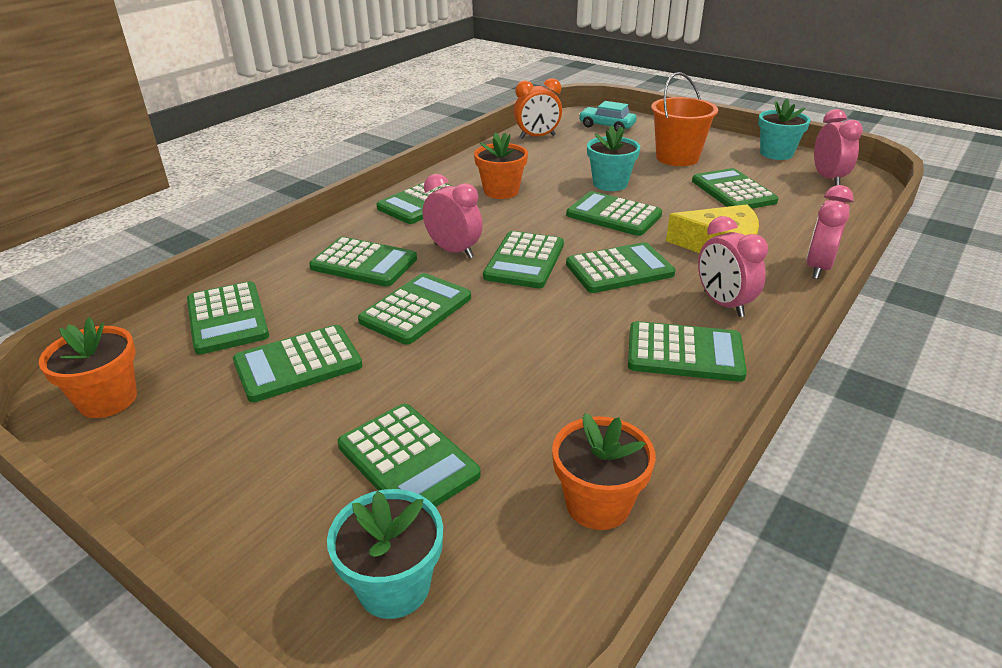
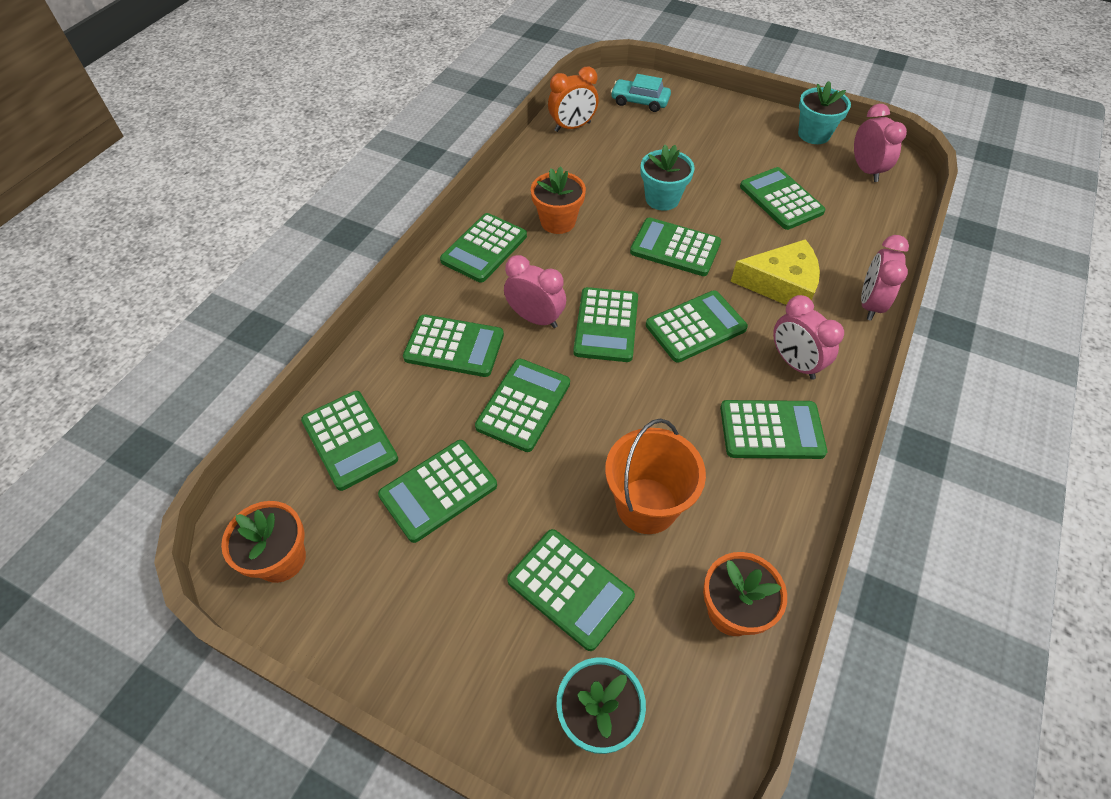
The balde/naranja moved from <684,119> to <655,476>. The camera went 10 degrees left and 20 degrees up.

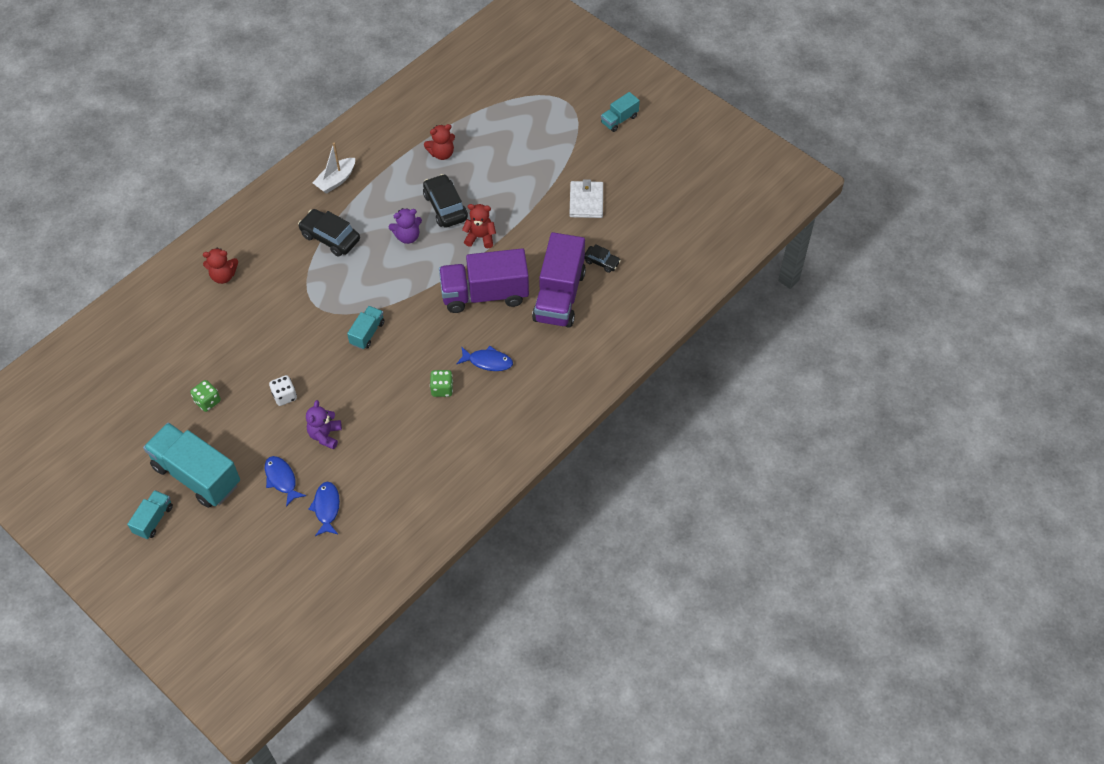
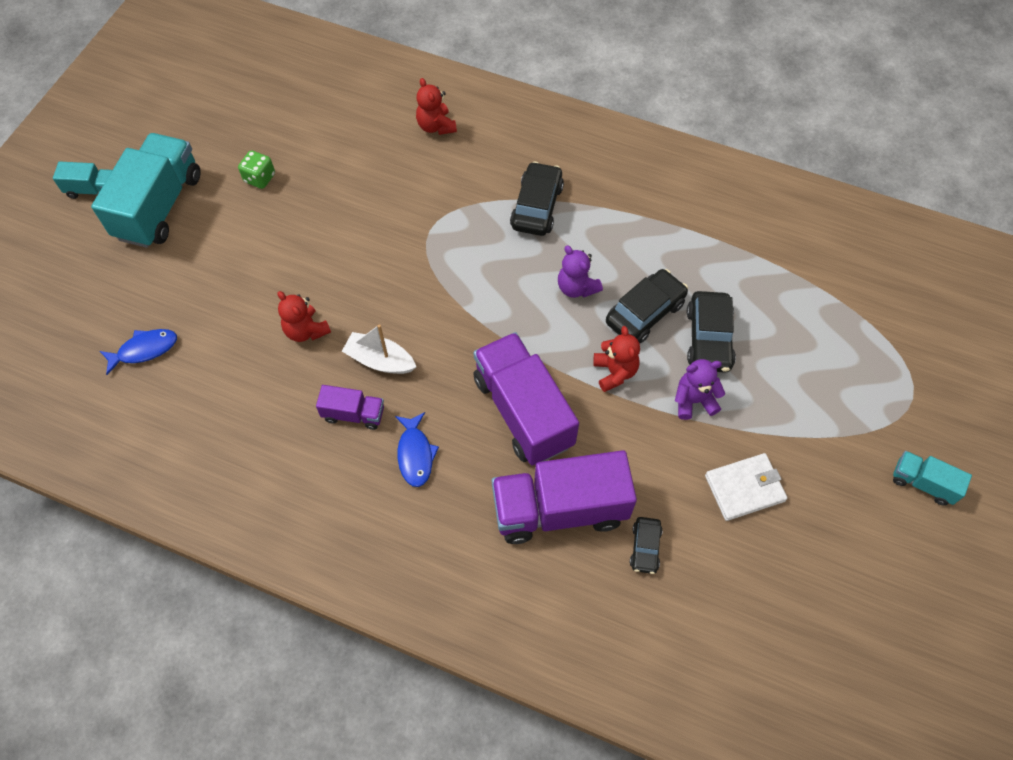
The osito/rojo moved from <439,142> to <304,316>. The dado/verde at <441,383> was replaced by the camión/morado at <350,407>. The barco/blanco moved from <334,168> to <379,349>. The osito/morado moved from <324,424> to <700,389>. The coche/negro at <711,331> appeared. The pez/azul at <285,481> disappeared. The dado/blanco at <283,390> disappeared. The camión/turquesa at <366,328> disappeared. The camera went 70 degrees right and 5 degrees up.

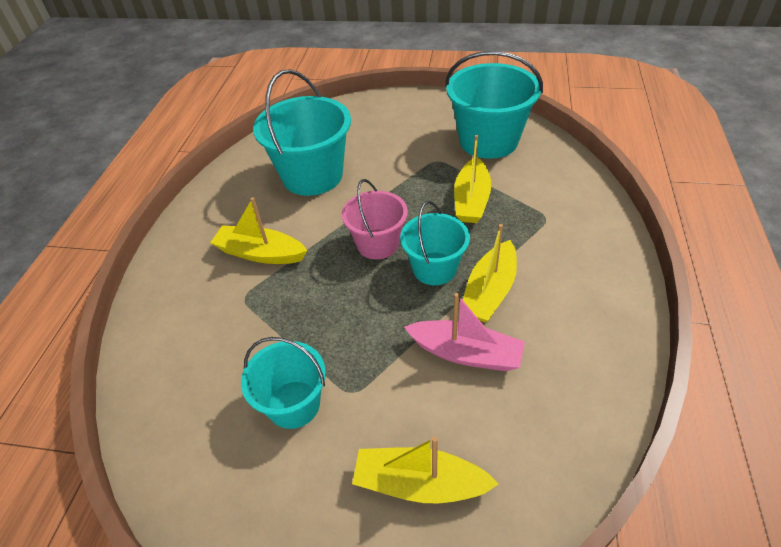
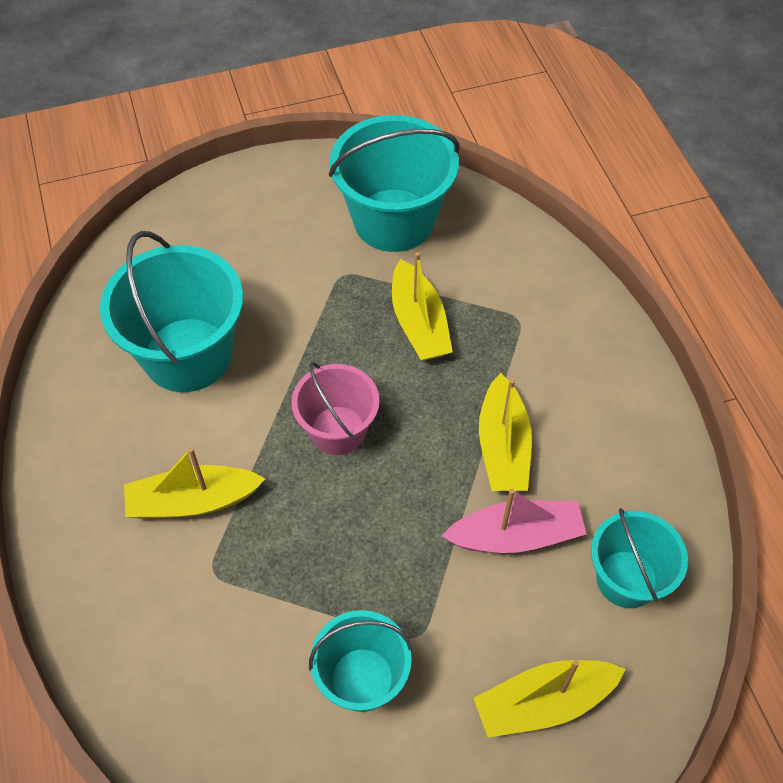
The balde/turquesa moved from <435,243> to <639,558>. The camera went 30 degrees left and 10 degrees up.

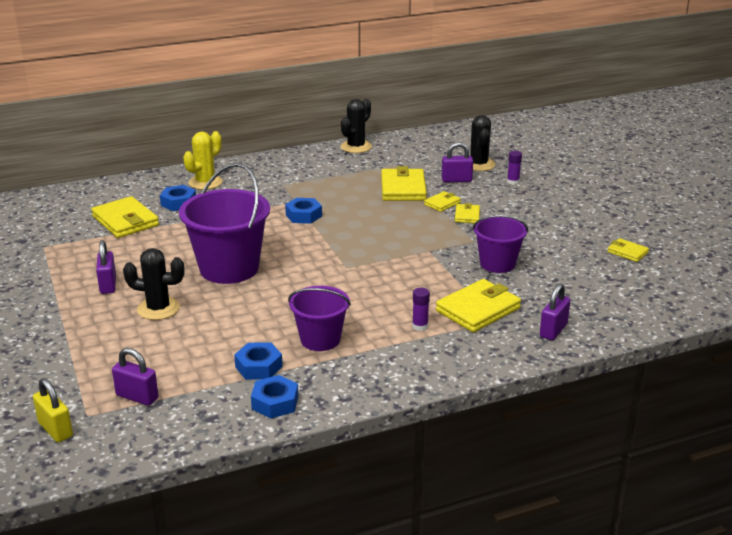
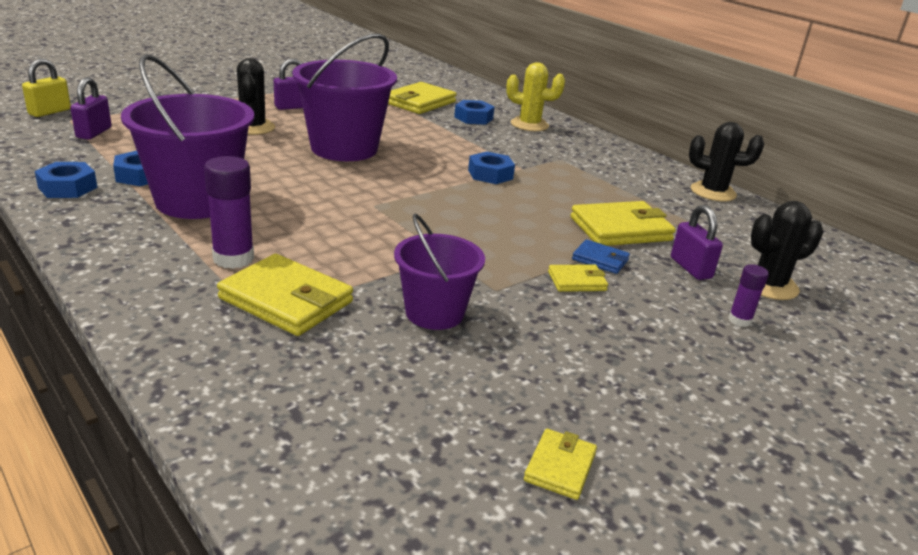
The balde/morado at <319,318> changed to 1.66 times the size. The barra de pegamento/morado at <421,309> changed to 1.77 times the size. The cartera/amarillo at <442,201> became the cartera/azul at <601,256>. The candado/morado at <555,311> disappeared. The camera went 70 degrees right and 0 degrees up.

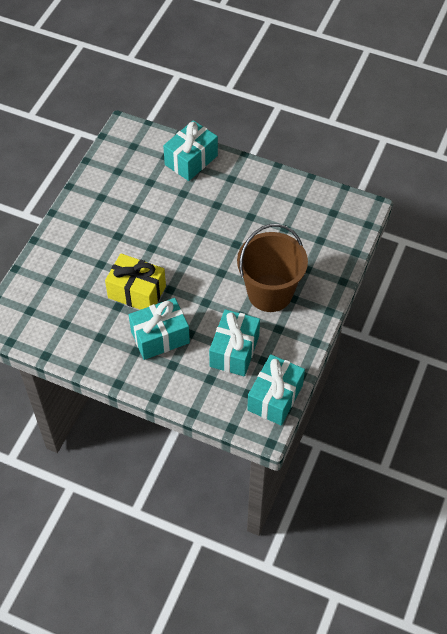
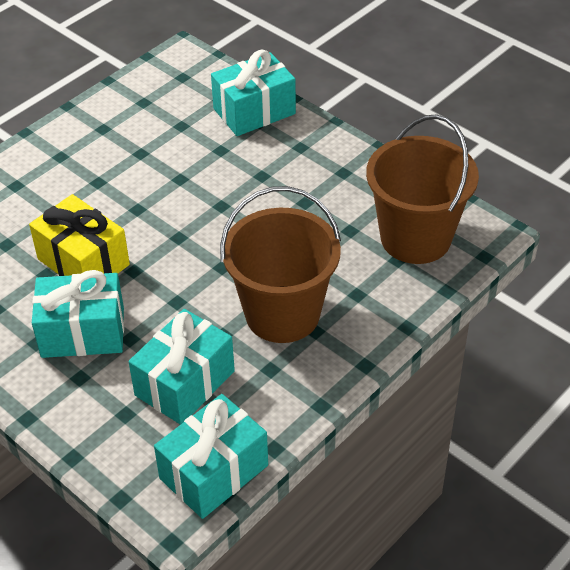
The balde/marrón at <422,189> appeared. The camera went 20 degrees right and 10 degrees down.

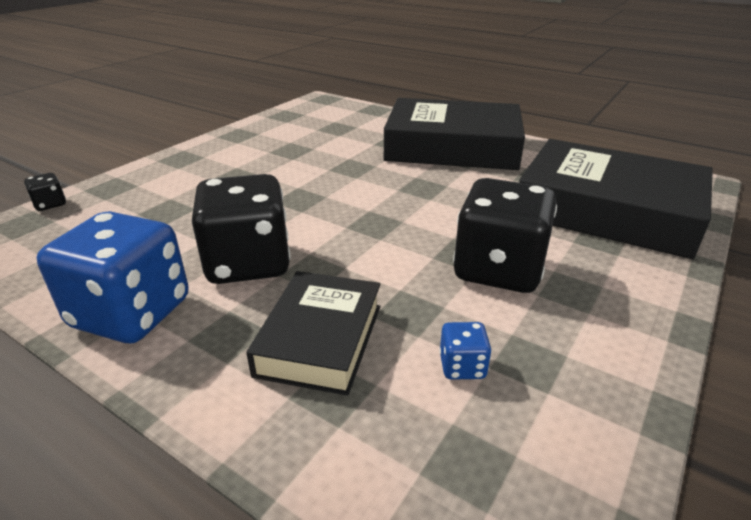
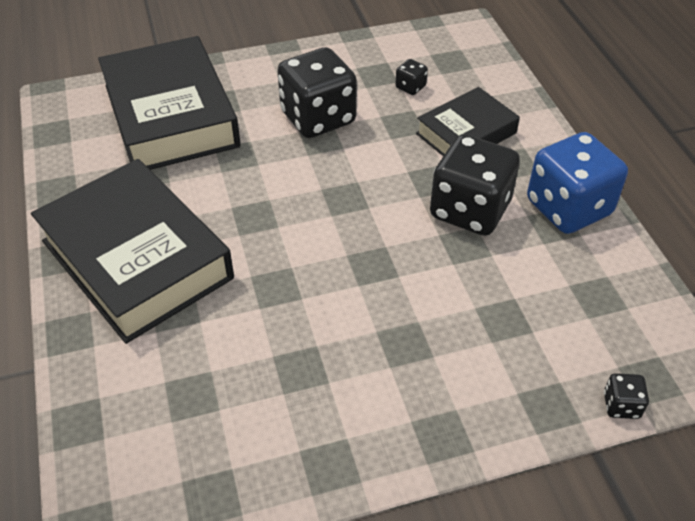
The dado/azul at <465,351> became the dado/negro at <411,77>. The camera went 140 degrees left and 15 degrees up.

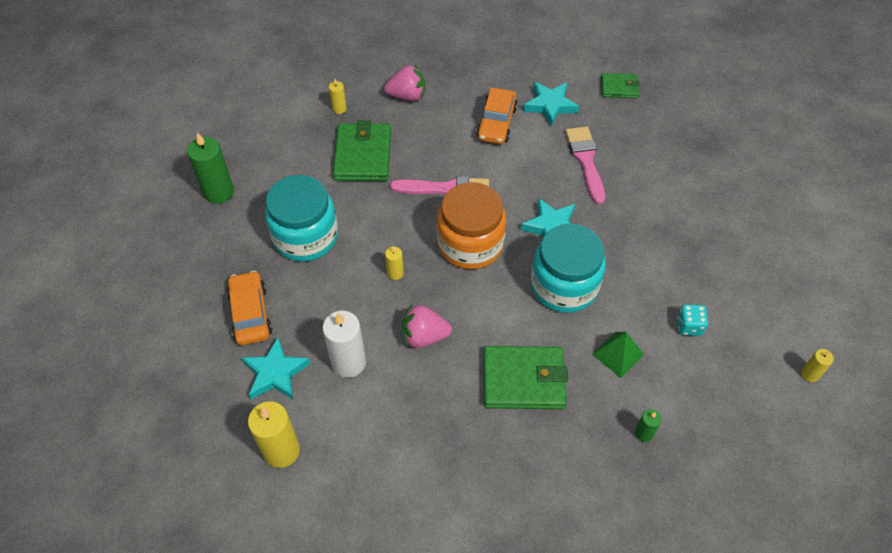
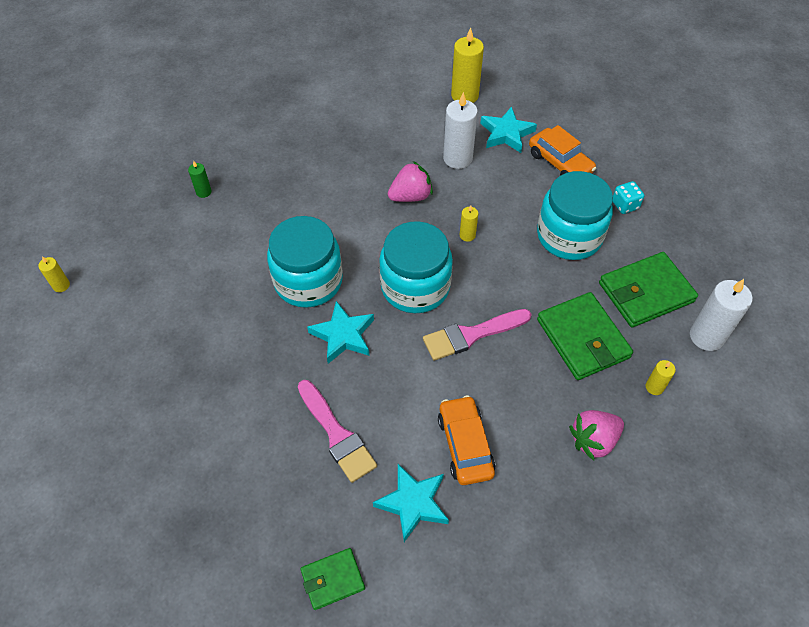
The tarro/naranja at <471,225> became the tarro/turquesa at <416,267>. The cartera/verde moved from <526,377> to <648,289>. The dado/turquesa moved from <692,320> to <628,197>. The vela/blanco at <721,315> appeared. The vela/verde at <210,168> disappeared. The pirámide/verde at <618,355> disappeared. The camera went 155 degrees right and 0 degrees up.

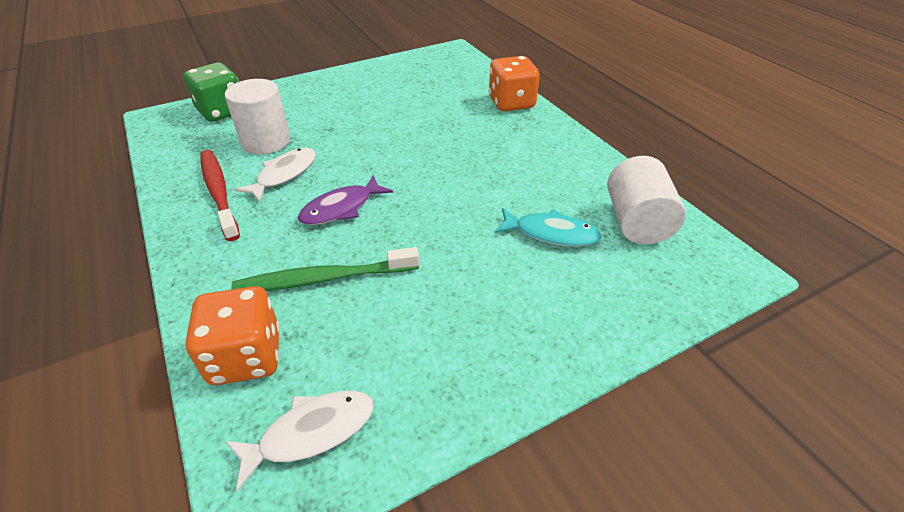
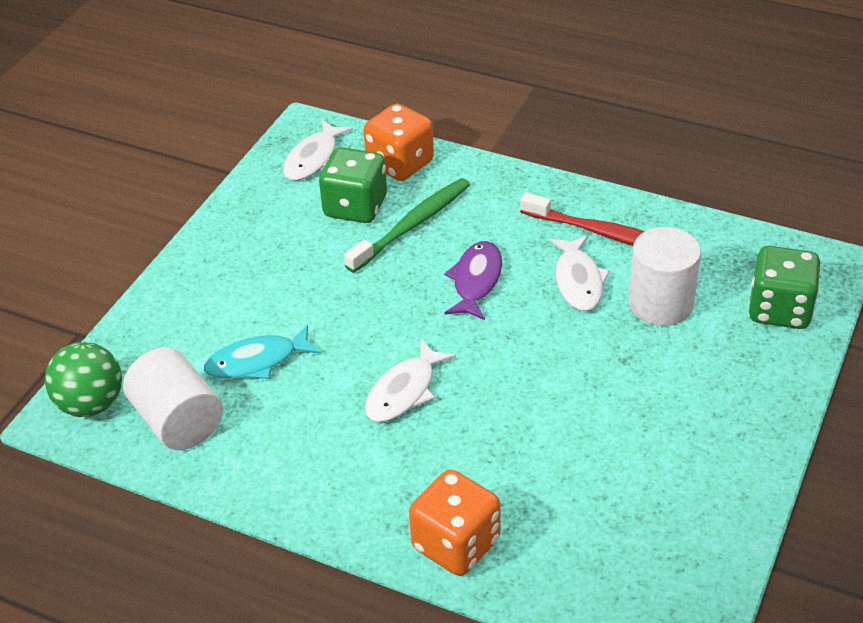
The pelota/verde at <83,379> appeared. The dado/verde at <353,185> appeared. The pez/blanco at <410,381> appeared. The camera went 145 degrees right and 0 degrees up.

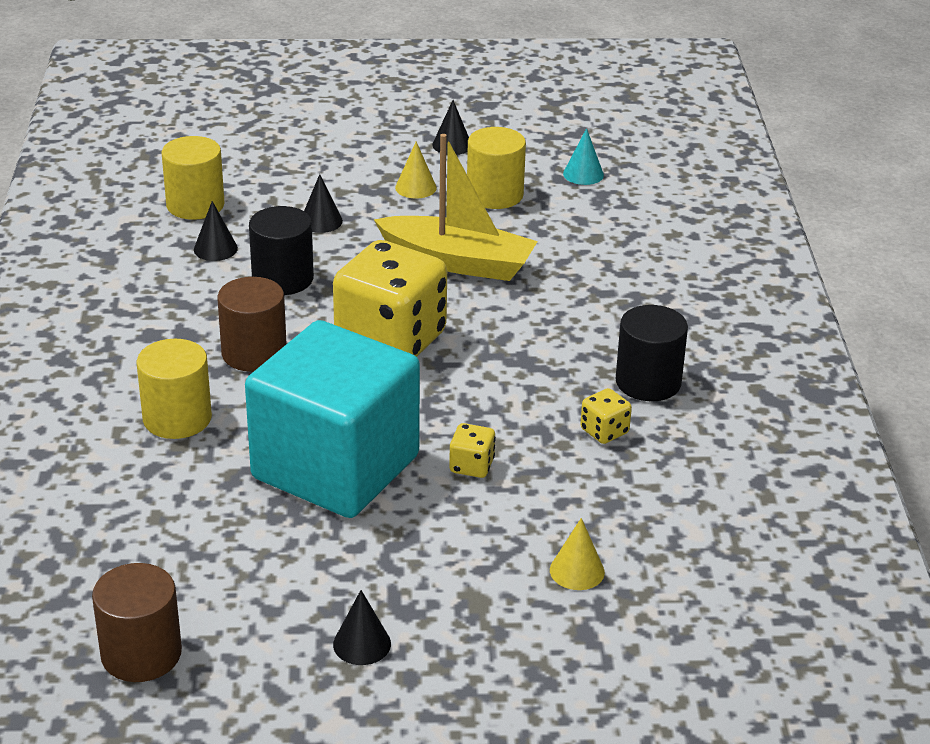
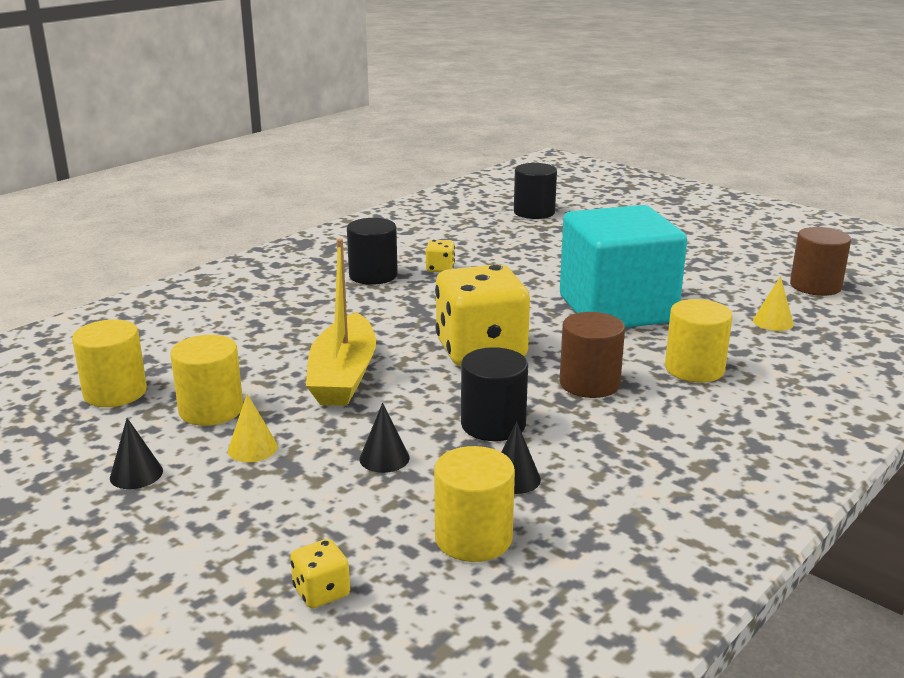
The cono/turquesa at <583,156> was replaced by the cilindro/amarillo at <109,363>. The dado/amarillo moved from <472,450> to <320,573>. The barco/amarillo at <456,207> turned 150 degrees counterclockwise. The cilindro/negro at <535,191> appeared. The cono/amarillo moved from <577,554> to <773,303>. The cono/negro at <362,627> disappeared. The camera went 135 degrees left and 10 degrees down.

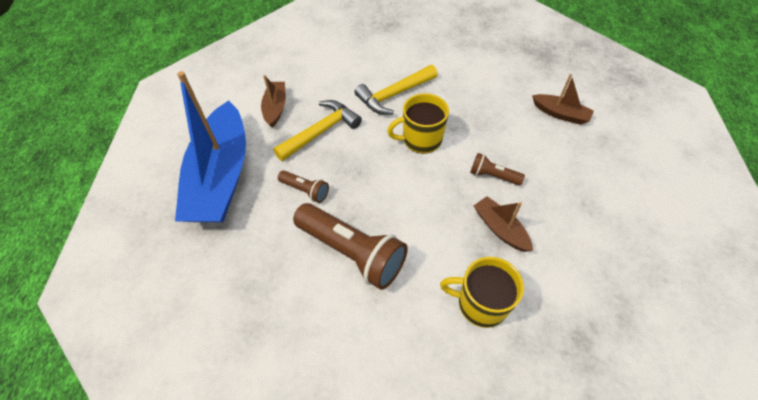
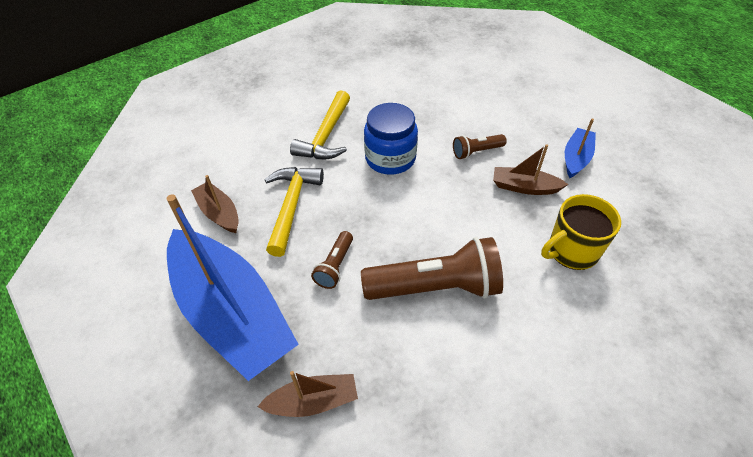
The barco/marrón moved from <563,99> to <307,394>. The lámpara de mano/marrón at <303,186> turned 120 degrees clockwise. The taza/amarillo at <418,123> was replaced by the tarro/azul at <391,139>. The barco/azul at <580,148> appeared. The camera went 40 degrees left and 5 degrees down.

